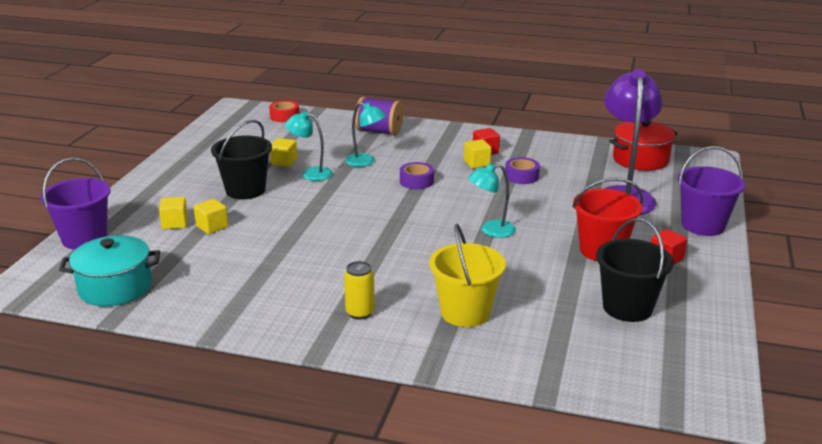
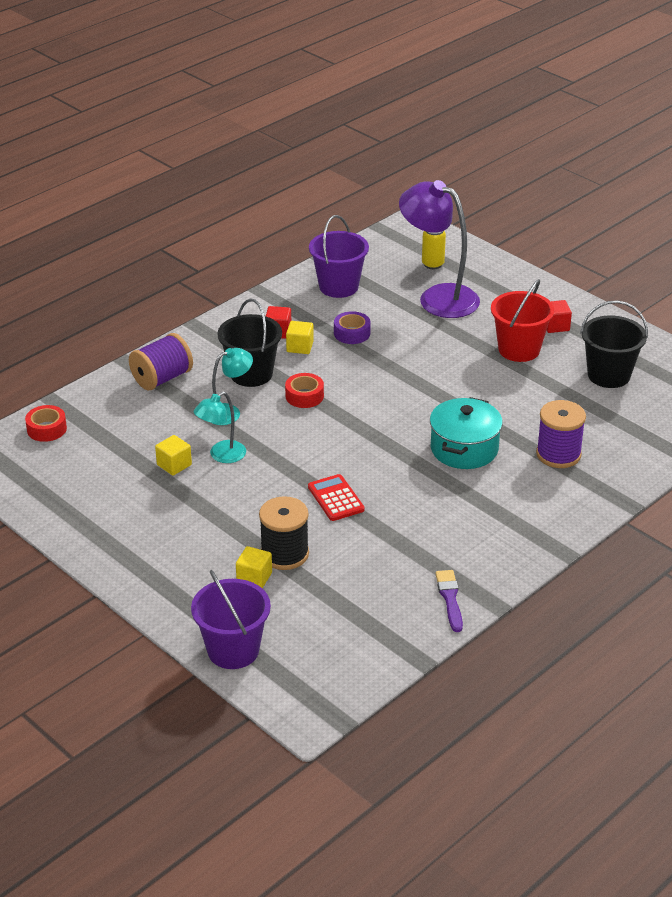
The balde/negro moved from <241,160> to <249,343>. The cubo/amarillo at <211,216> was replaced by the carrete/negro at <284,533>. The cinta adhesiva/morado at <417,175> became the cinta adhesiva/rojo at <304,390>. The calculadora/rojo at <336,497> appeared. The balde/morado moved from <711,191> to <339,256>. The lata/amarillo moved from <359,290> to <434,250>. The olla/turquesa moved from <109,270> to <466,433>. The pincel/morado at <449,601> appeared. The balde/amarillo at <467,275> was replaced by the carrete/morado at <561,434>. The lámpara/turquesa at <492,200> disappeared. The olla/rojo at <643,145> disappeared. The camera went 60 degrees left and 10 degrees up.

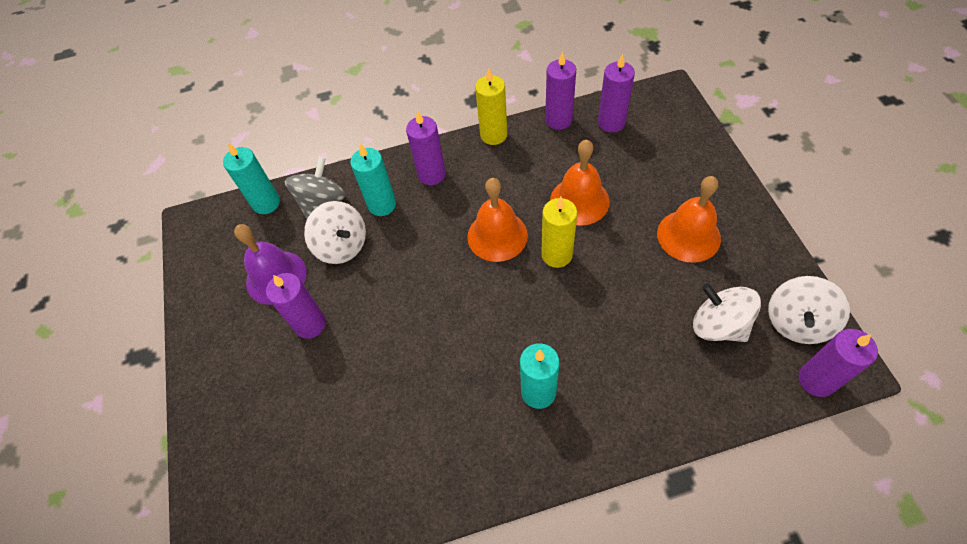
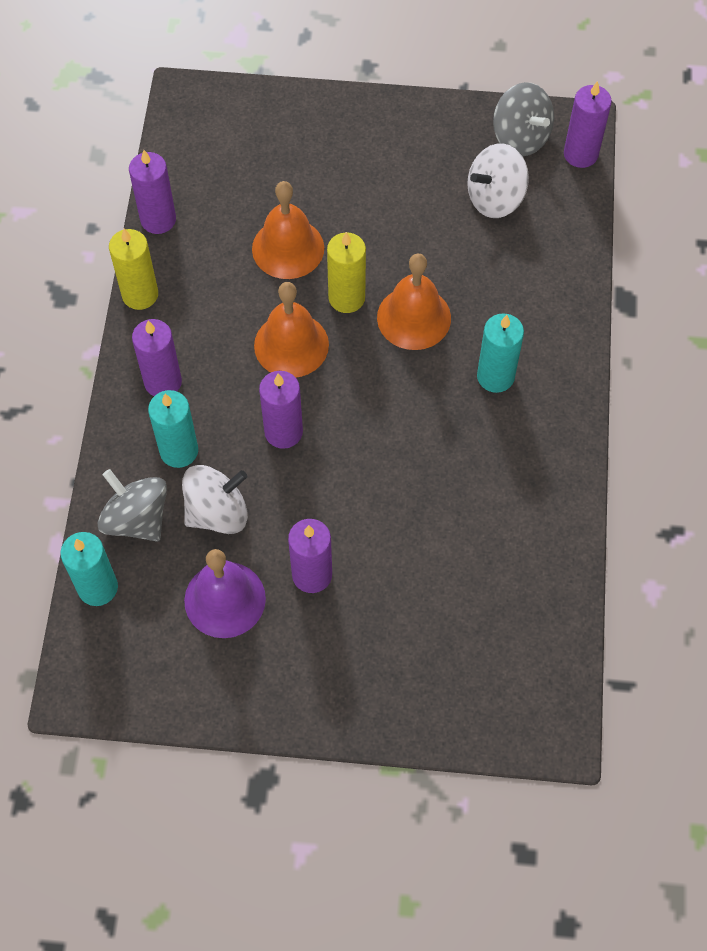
The vela/morado moved from <616,93> to <281,410>. The campana/naranja moved from <689,219> to <414,301>. The peonza/blanco at <809,310> became the peonza/gris at <523,119>. The camera went 75 degrees left and 5 degrees up.

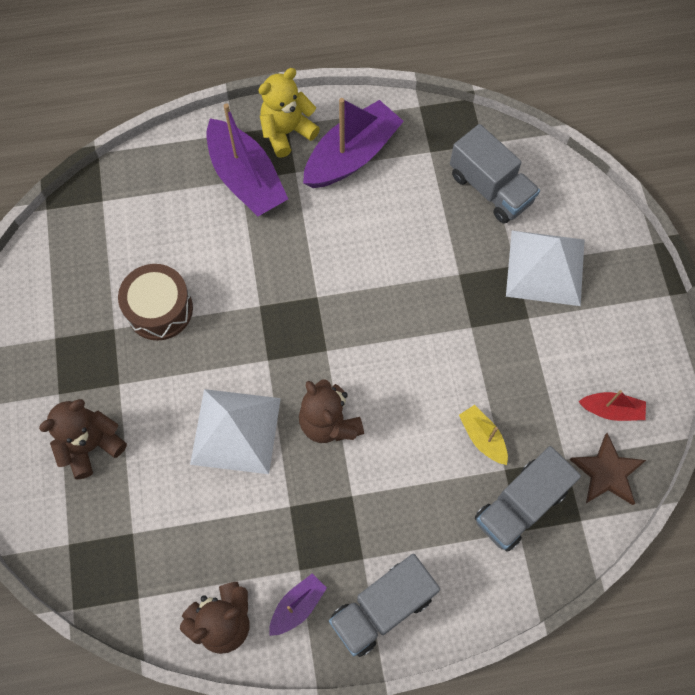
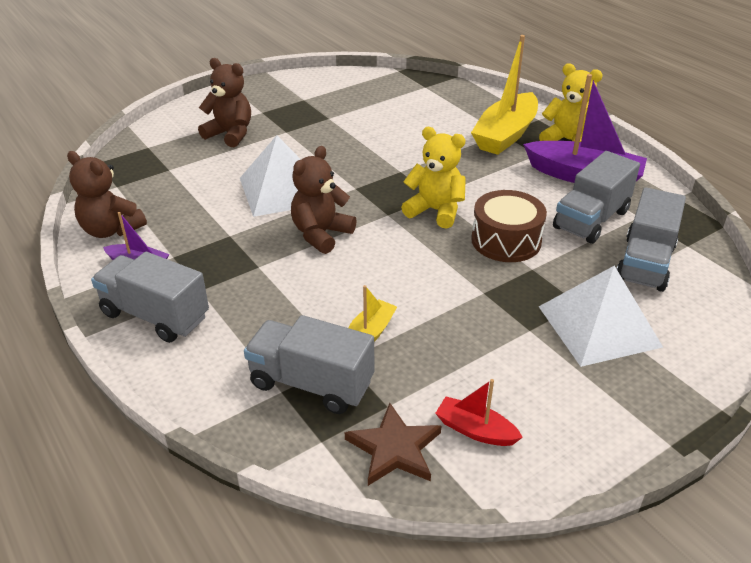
The osito/amarillo at <433,177> appeared. The barco/rojo at <612,405> turned 135 degrees clockwise. The barco/morado at <247,160> became the barco/amarillo at <504,95>. The tambor/marrón moved from <155,302> to <509,226>. The camión/gris at <596,197> appeared. The camera went 65 degrees right and 30 degrees down.

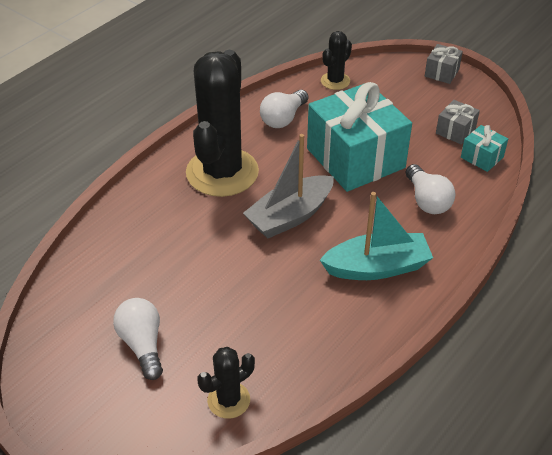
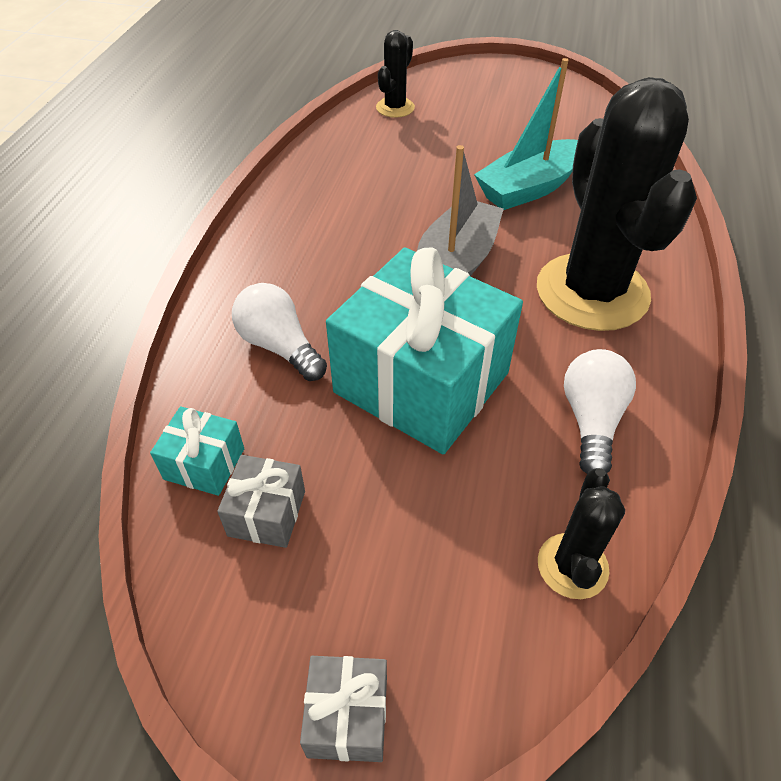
The barco/turquesa moved from <376,236> to <526,134>. The bombilla/blanco at <138,339> disappeared. The camera went 155 degrees right and 5 degrees up.

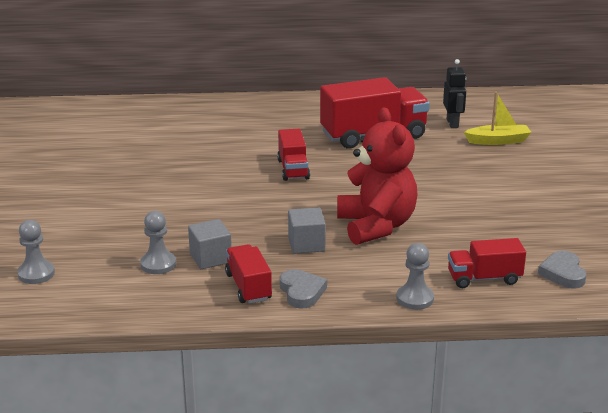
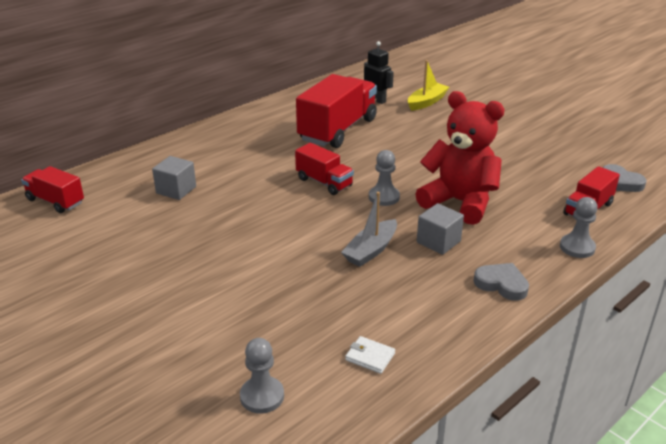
The camión/rojo moved from <248,274> to <52,189>. The cubo/gris moved from <209,244> to <174,178>. The barco/gris at <369,229> appeared. The cartera/blanco at <370,355> appeared. The peón/gris moved from <158,242> to <384,178>. The camera went 40 degrees left and 5 degrees up.

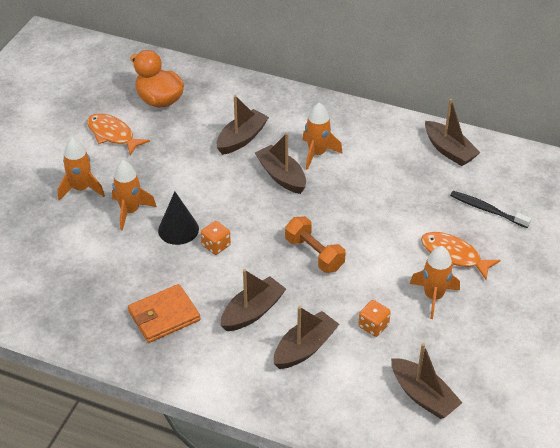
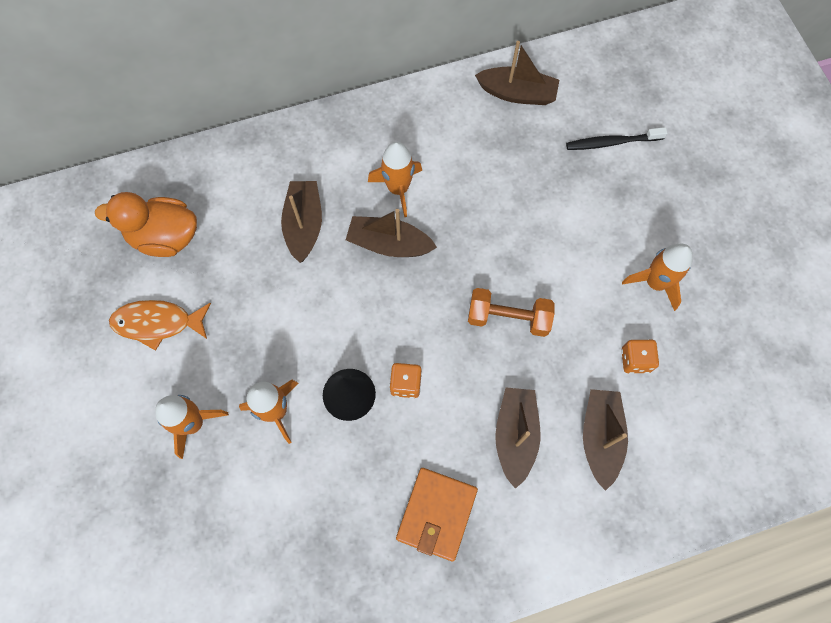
The barco/marrón at <426,381> disappeared. The pez/naranja at <461,256> disappeared. The camera went 40 degrees left and 25 degrees up.

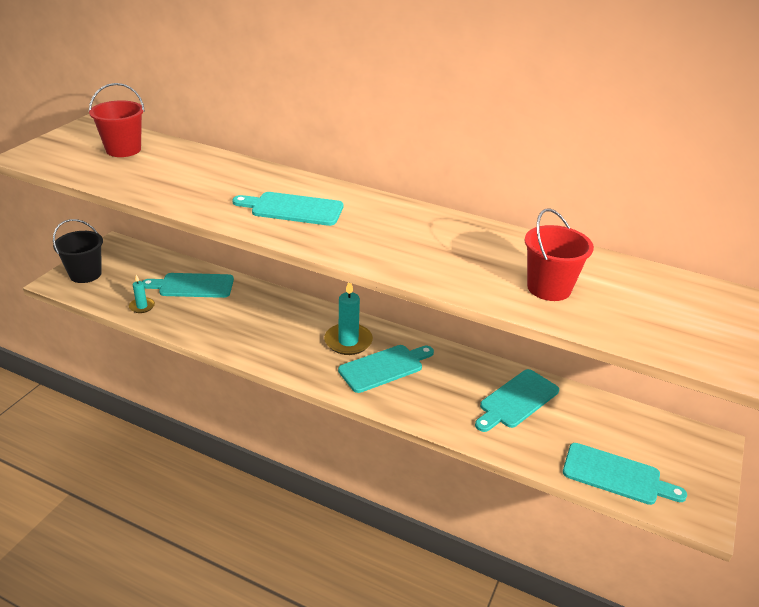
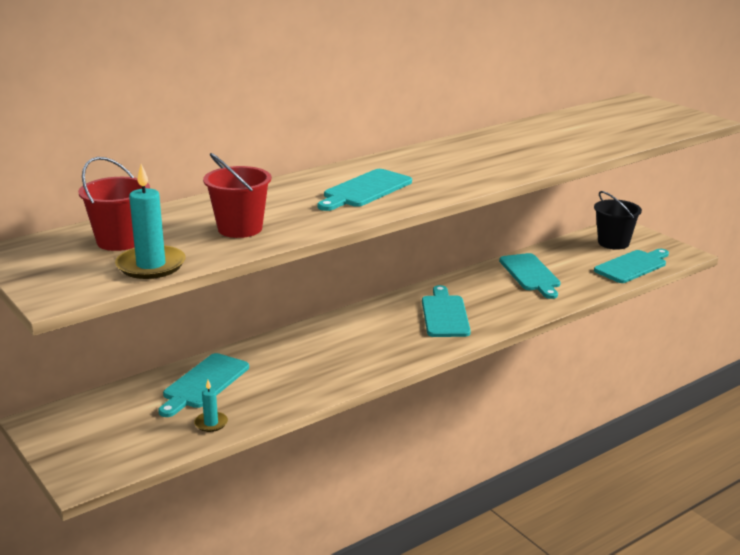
The vela/turquesa moved from <348,319> to <150,221>. The balde/rojo moved from <559,255> to <237,195>. The balde/negro moved from <78,251> to <618,220>. The camera went 60 degrees left and 10 degrees down.

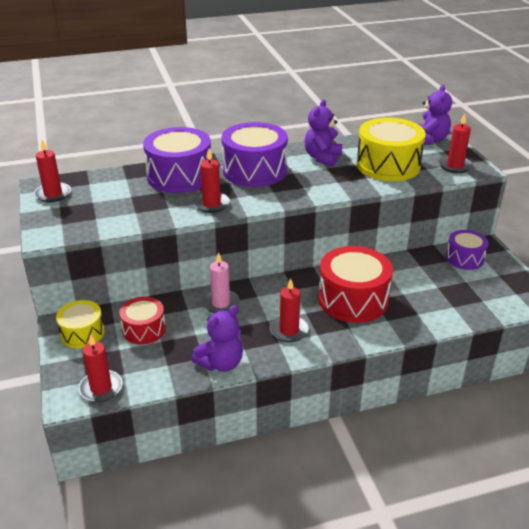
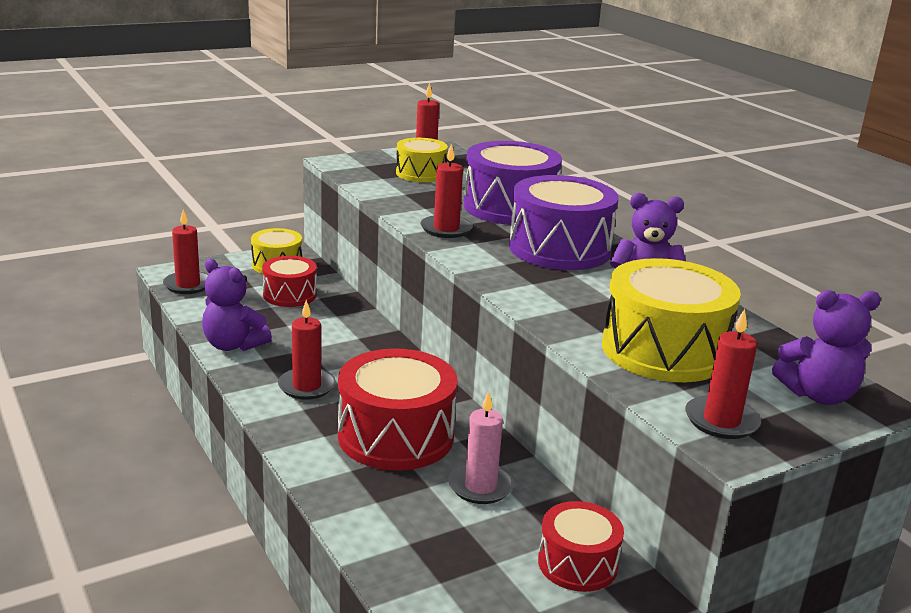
The tambor/amarillo at <422,160> appeared. The vela/rosa moved from <220,282> to <481,447>. The tambor/morado at <467,250> became the tambor/rojo at <581,546>. The camera went 75 degrees right and 10 degrees down.

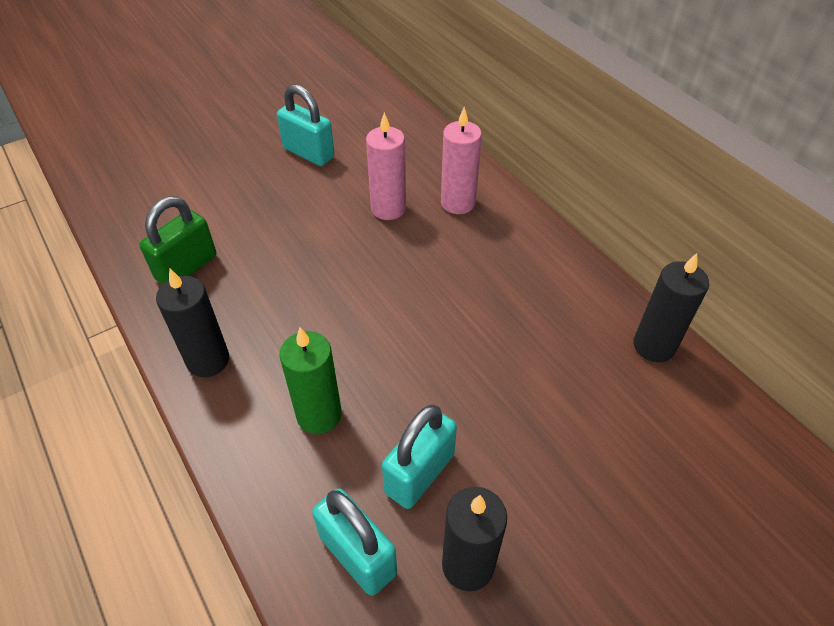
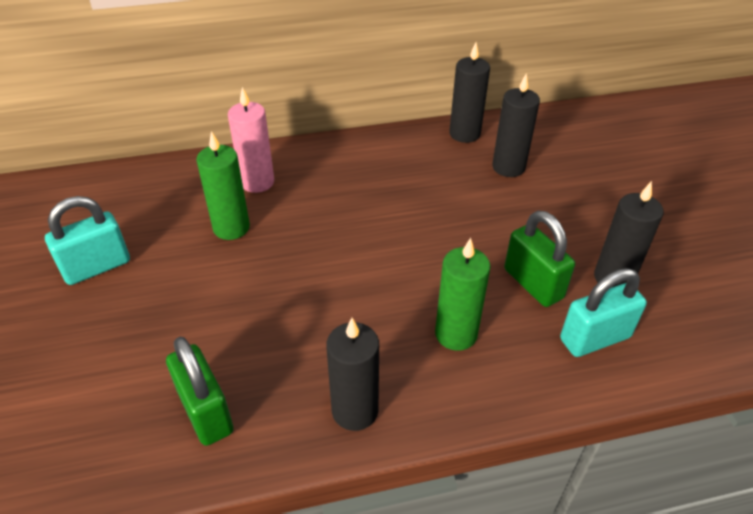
The vela/rosa at <386,166> became the vela/verde at <223,185>. The vela/negro at <516,125> appeared. The candado/turquesa at <419,457> became the candado/verde at <539,259>. The camera went 70 degrees left and 5 degrees down.

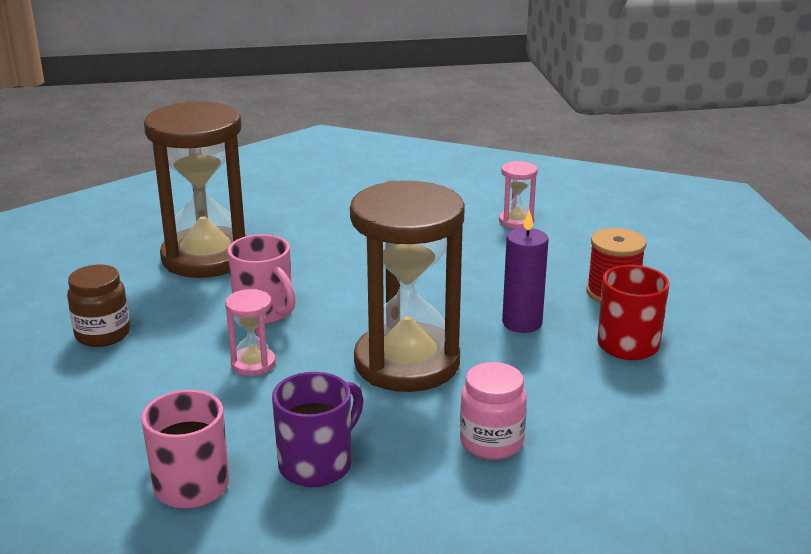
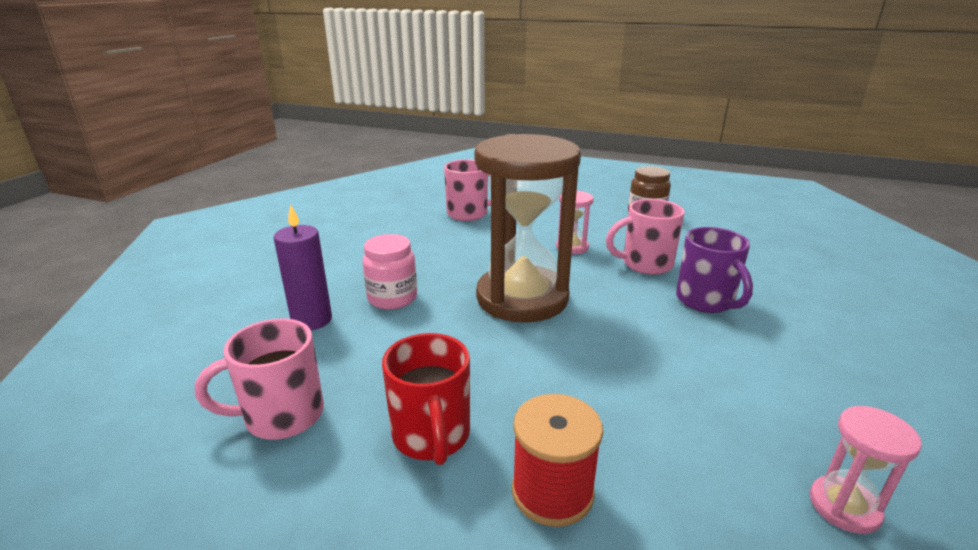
The taza/rosa at <259,379> appeared. The vela/morado moved from <525,271> to <303,267>. The taza/morado moved from <318,429> to <714,270>. The reloj de arena/marrón at <195,189> disappeared. The camera went 120 degrees right and 0 degrees up.

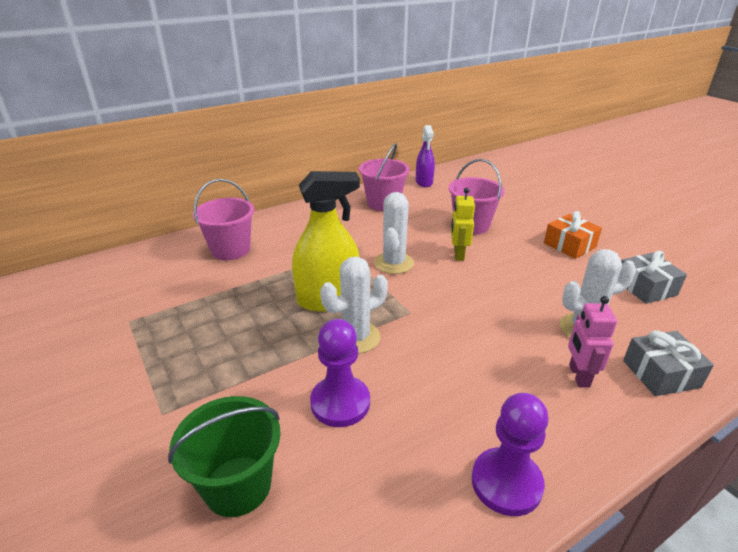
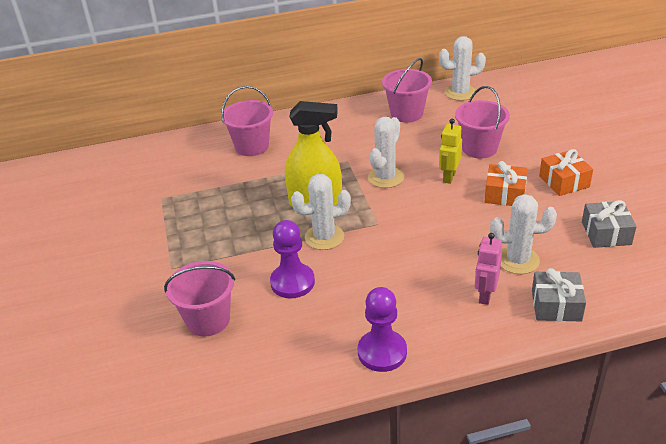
The balde/verde at <224,456> became the balde/rosa at <199,298>. The pulverizador/morado at <425,156> was replaced by the cactus/blanco at <462,68>. The regalo/naranja at <506,183> appeared. The camera went 20 degrees right and 5 degrees up.

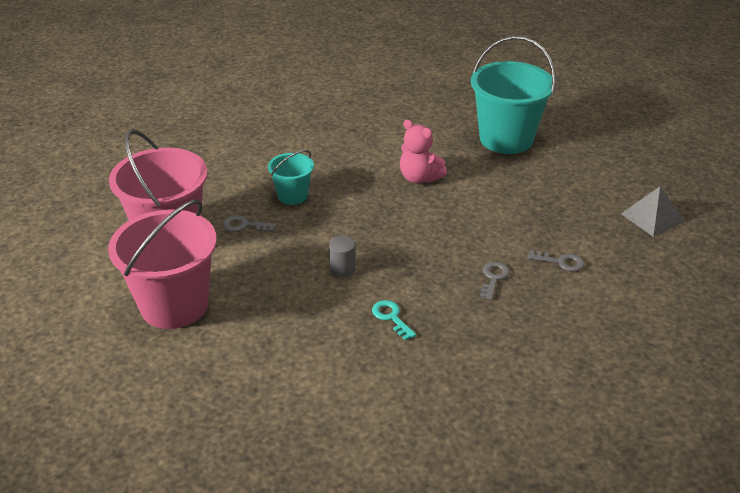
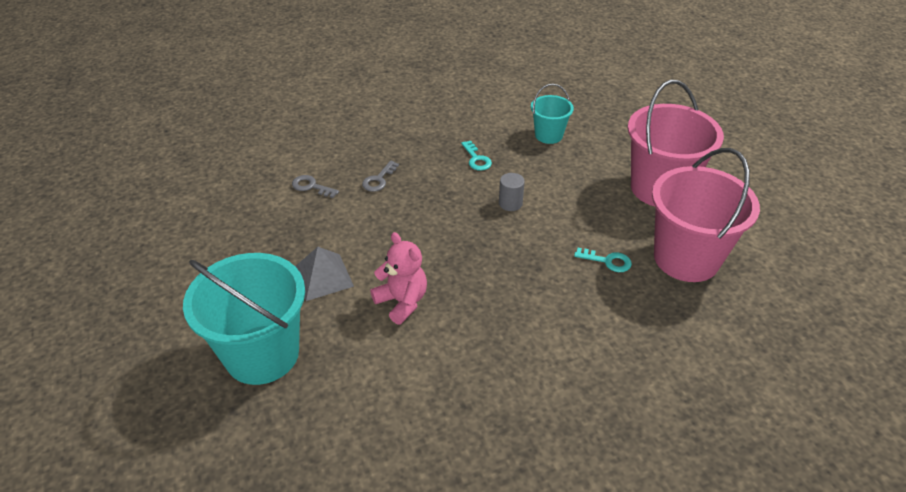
The pirámide/gris moved from <653,211> to <324,274>. The balde/turquesa moved from <291,177> to <552,114>. The llave/gris at <249,223> became the llave/turquesa at <603,260>. The camera went 170 degrees left and 5 degrees up.

